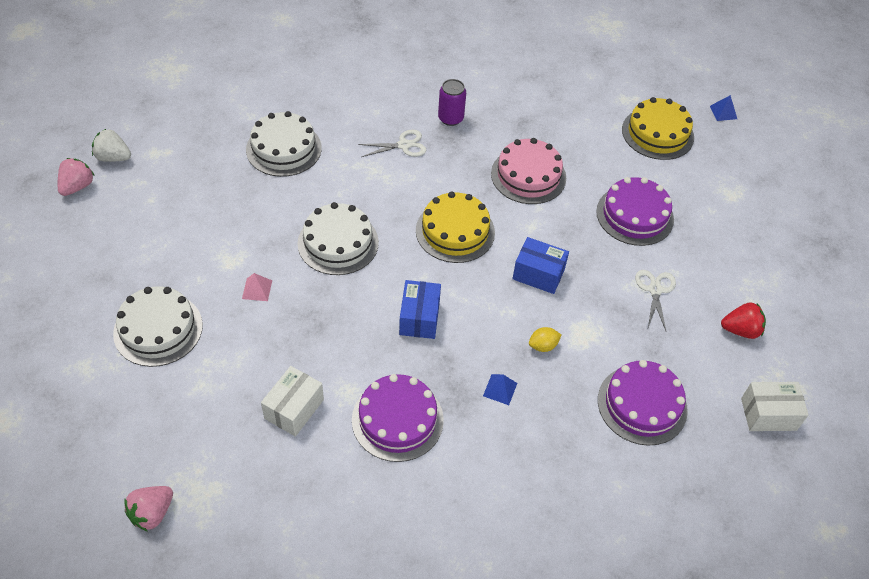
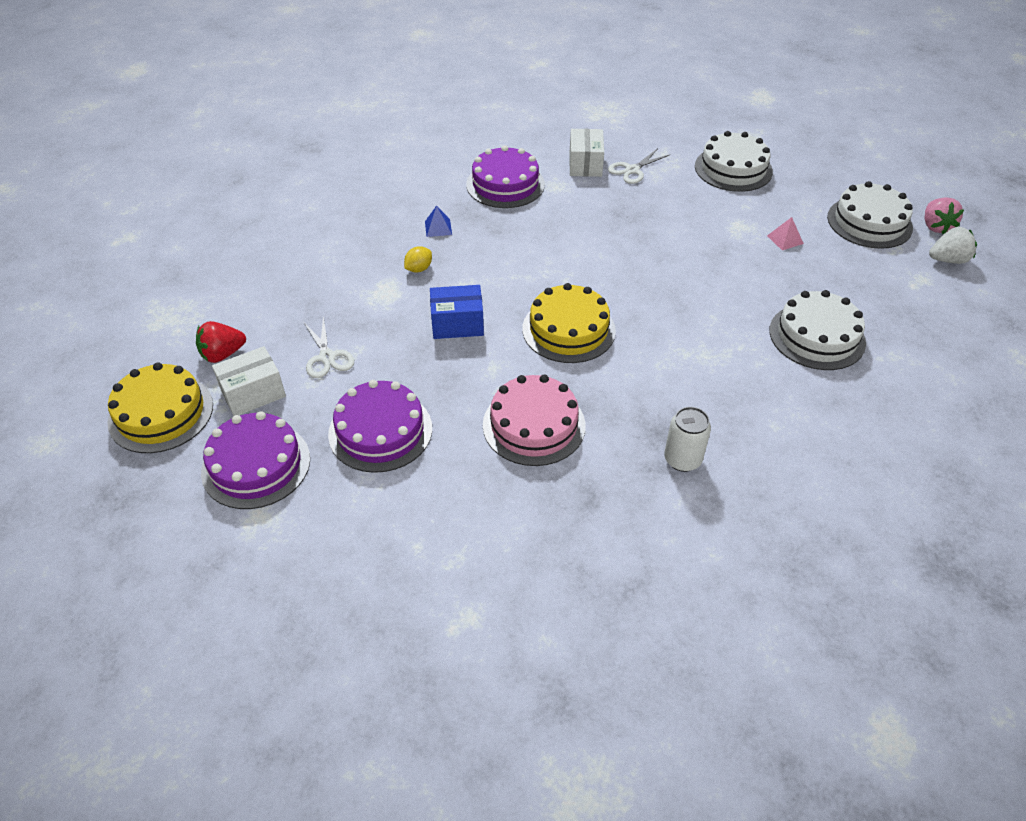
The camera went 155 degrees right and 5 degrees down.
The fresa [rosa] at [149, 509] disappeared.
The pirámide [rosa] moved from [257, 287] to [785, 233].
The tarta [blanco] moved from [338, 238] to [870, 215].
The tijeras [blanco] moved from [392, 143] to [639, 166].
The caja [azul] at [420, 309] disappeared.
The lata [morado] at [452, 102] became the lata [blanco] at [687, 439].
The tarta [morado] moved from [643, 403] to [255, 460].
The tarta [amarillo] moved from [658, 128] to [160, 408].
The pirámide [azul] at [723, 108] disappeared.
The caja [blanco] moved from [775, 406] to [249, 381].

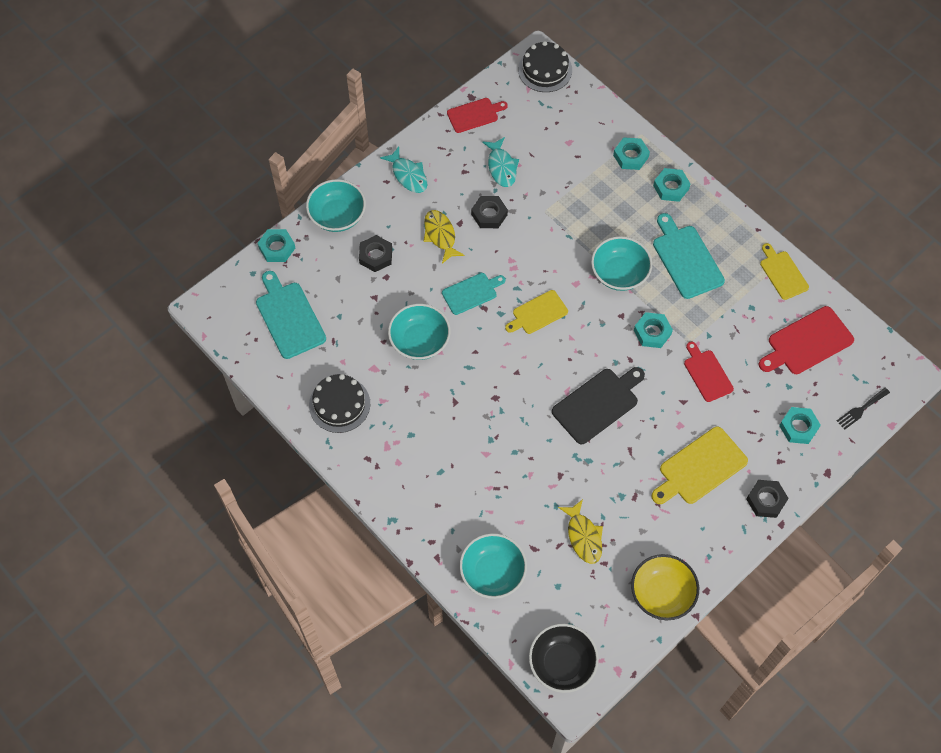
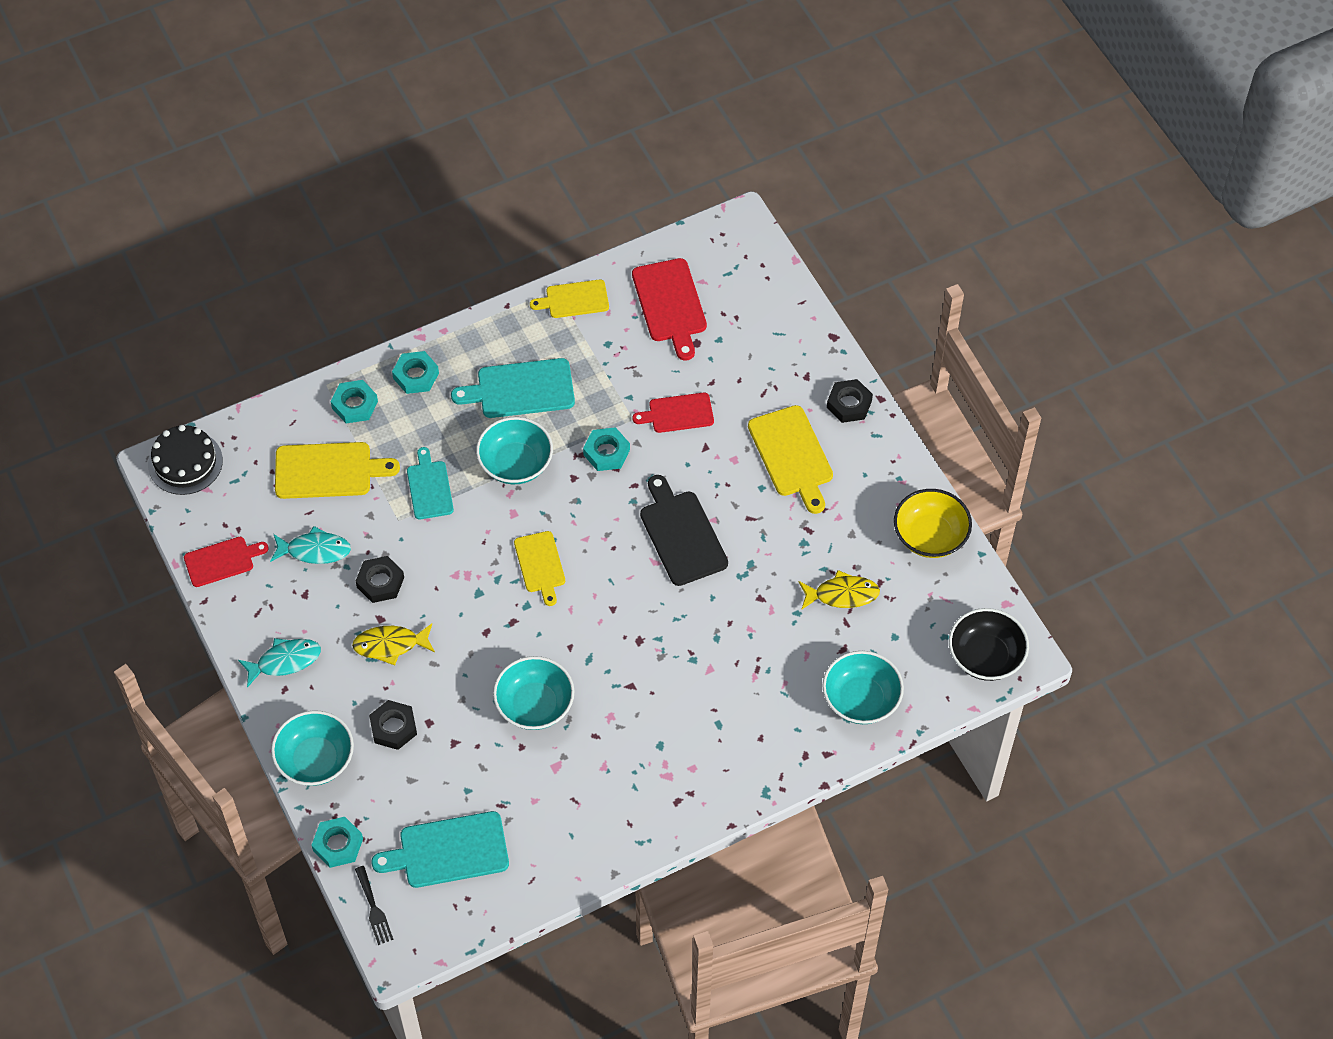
The camera went 75 degrees left and 5 degrees down.
The tarta [negro] at [339, 403] disappeared.
The tabla de cortar [turquesa] moved from [473, 294] to [430, 483].
The tabla de cortar [rojo] at [477, 115] turned 75 degrees clockwise.
The tuerca [turquesa] at [800, 425] disappeared.
The tenedor [negro] moved from [863, 409] to [374, 905].
The tabla de cortar [amarillo] at [337, 470] appeared.

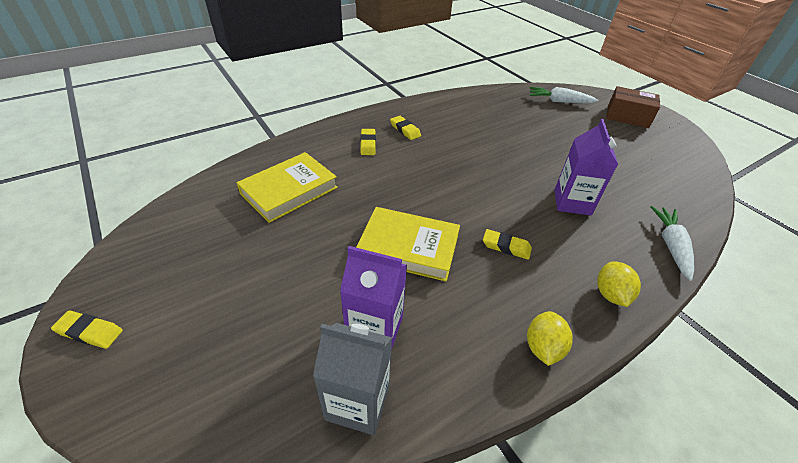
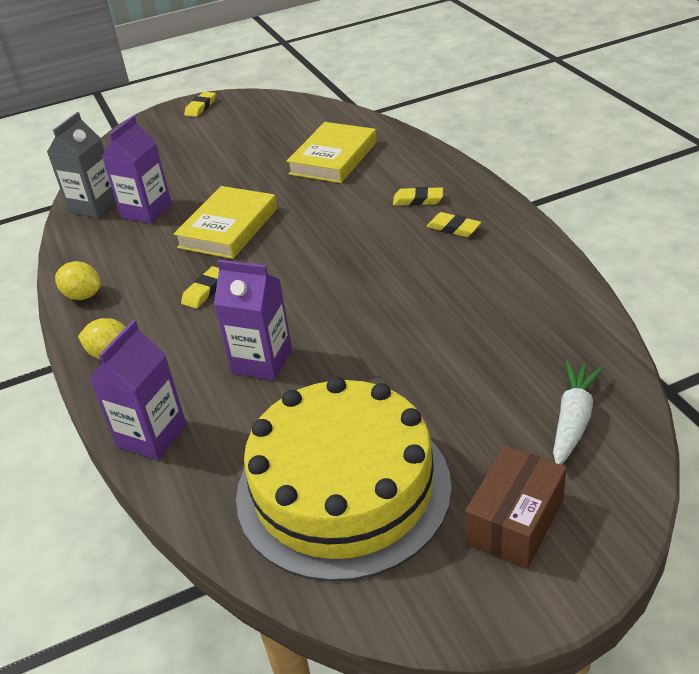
The camera went 105 degrees right and 5 degrees down.
The libro [amarillo] at [287, 187] turned 60 degrees clockwise.
The goma de borrar [amarillo] at [405, 128] turned 60 degrees clockwise.
The zanahoria [blanco] at [672, 243] was replaced by the cartón de leche [morado] at [138, 390].
The tarta [amarillo] at [343, 479] appeared.

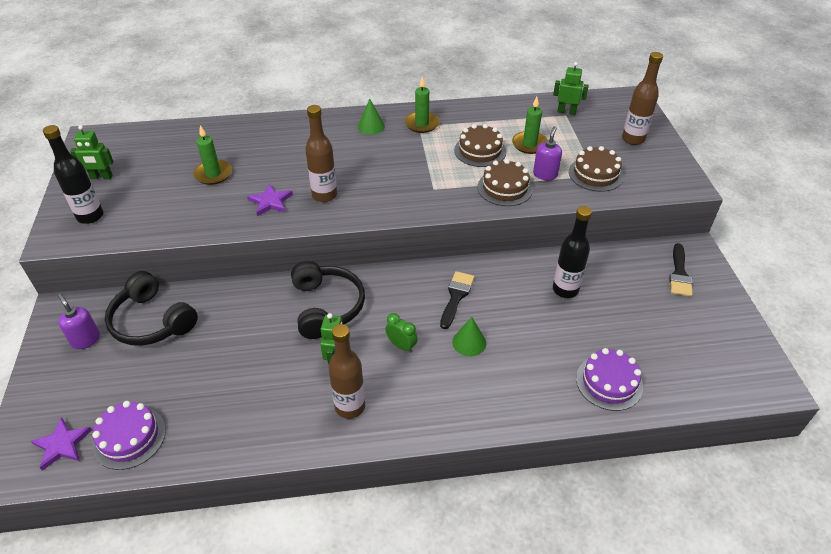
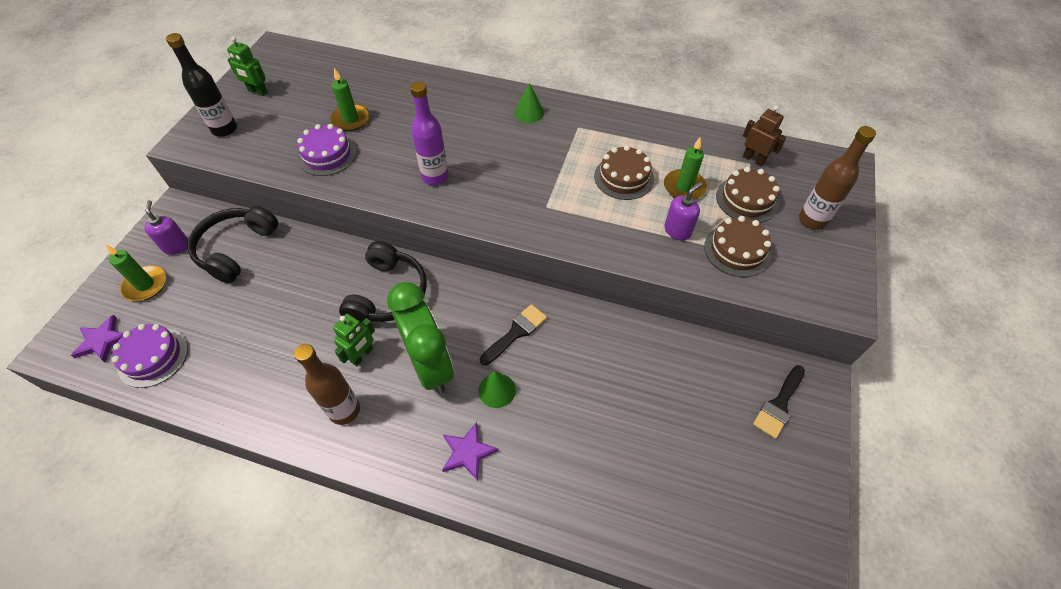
The camera went 25 degrees right and 10 degrees up.
The auriculares [negro] at [151, 308] turned 45 degrees clockwise.
The estrella [morado] moved from [270, 200] to [470, 451].
The botella [marrón] at [321, 153] became the botella [morado] at [429, 133].
The despertador [verde] at [401, 333] changed to 2.39 times the size.
The vela [verde] moved from [422, 104] to [135, 272].
The tarta [marrón] moved from [505, 182] to [748, 195].
The robot [verde] at [571, 88] became the robot [marrón] at [765, 135].
The botella [negro] at [572, 252] disappeared.
The tarta [morado] moved from [609, 379] to [327, 150].

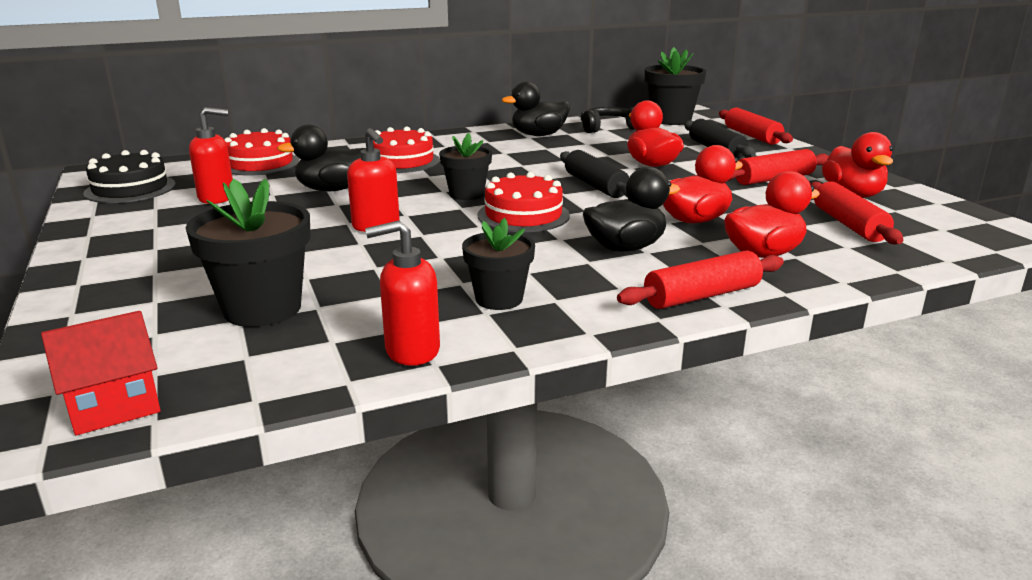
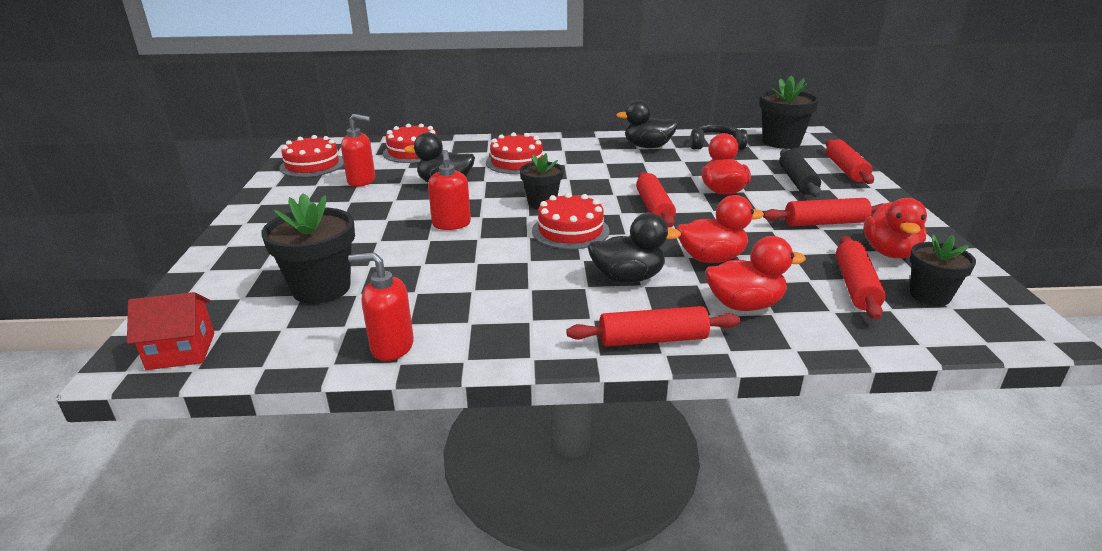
The camera went 20 degrees right and 5 degrees up.
The tarta [negro] at [129, 176] became the tarta [rojo] at [312, 156].
The maceta [negro] moved from [498, 264] to [943, 270].
The rodillo [negro] at [594, 174] became the rodillo [rojo] at [656, 200].

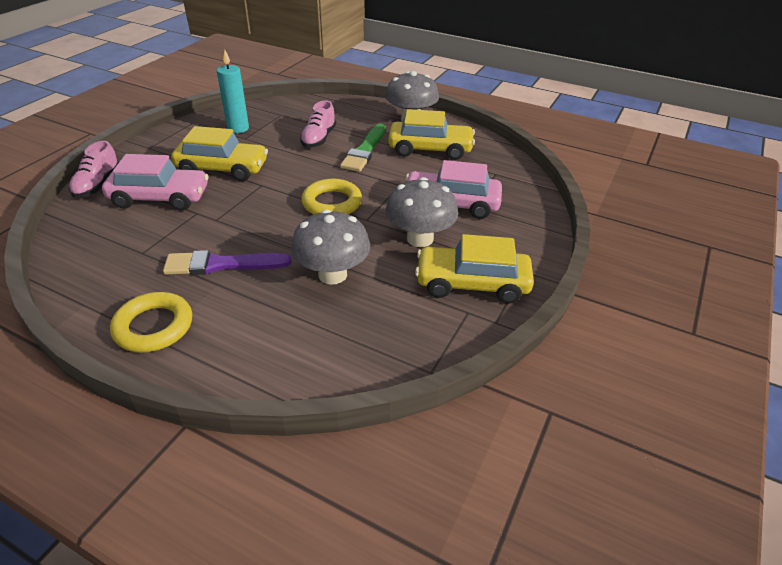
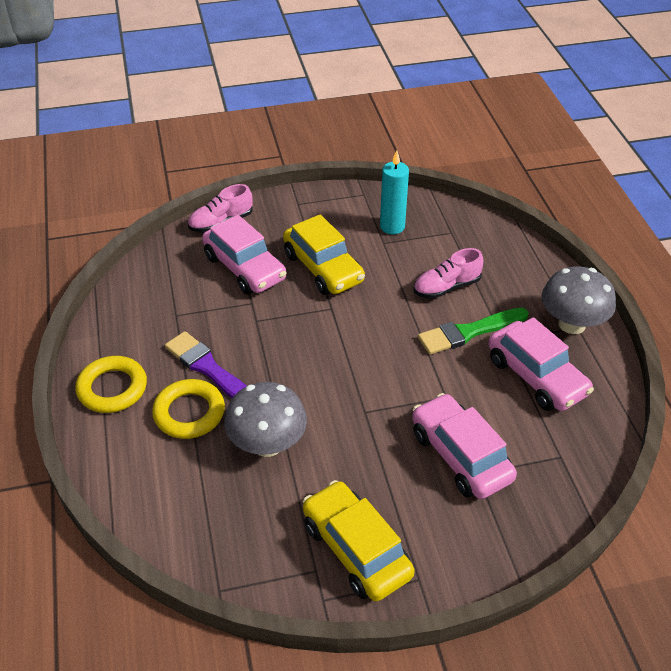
The camera went 50 degrees right and 5 degrees up.
The anillo [amarillo] moved from [331, 197] to [188, 409].
The seta [gris] at [422, 212] disappeared.
The coche [amarillo] at [431, 134] became the coche [rosa] at [541, 364].

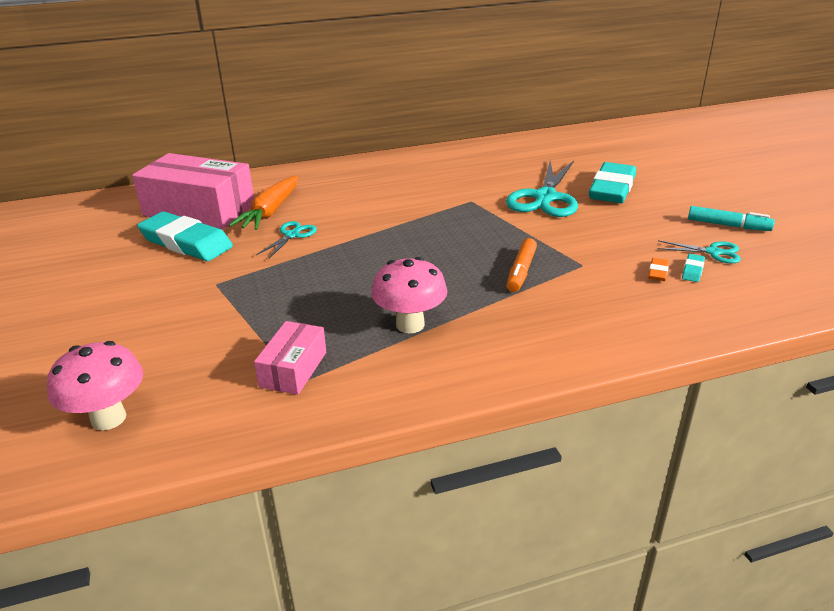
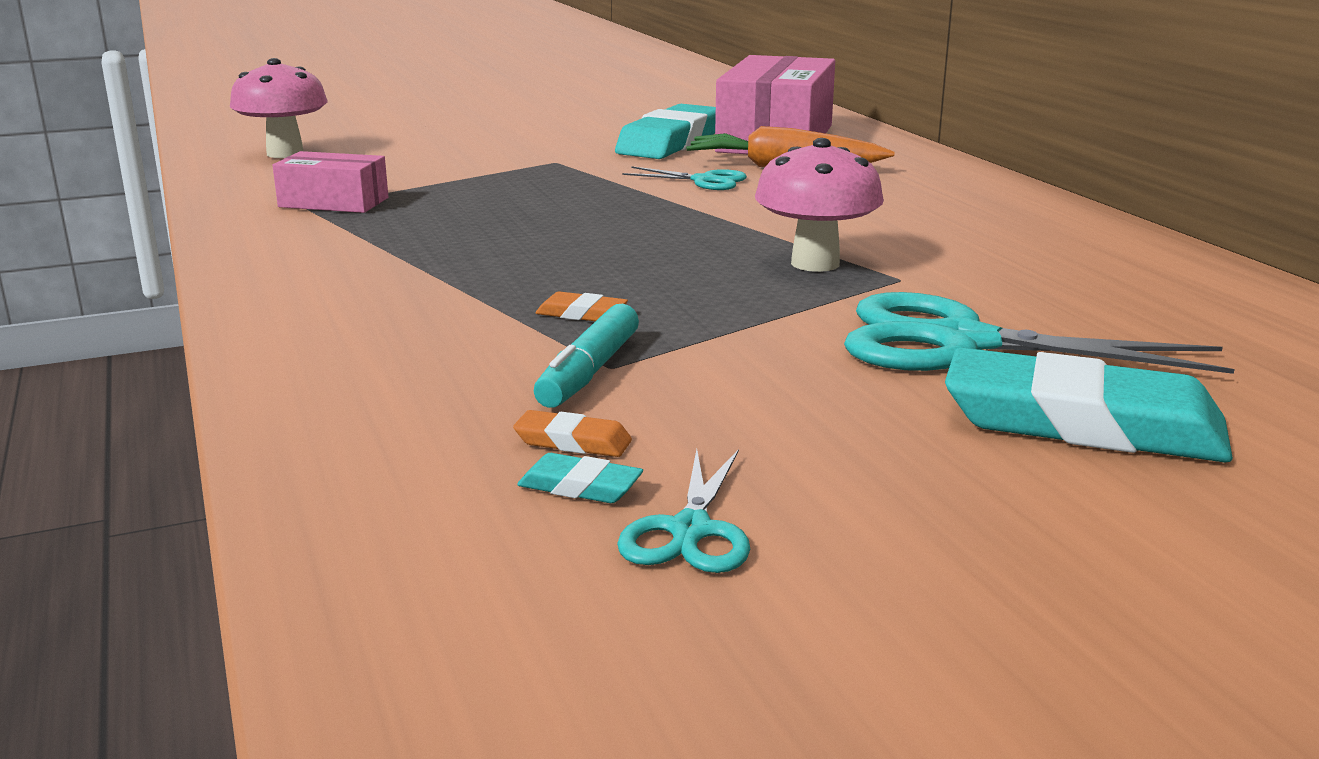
The camera went 85 degrees right and 10 degrees down.
The seta [rosa] moved from [409, 295] to [819, 205].
The rotulador [naranja] at [522, 265] was replaced by the goma de borrar [naranja] at [582, 306].
The rotulador [turquesa] moved from [731, 218] to [586, 356].

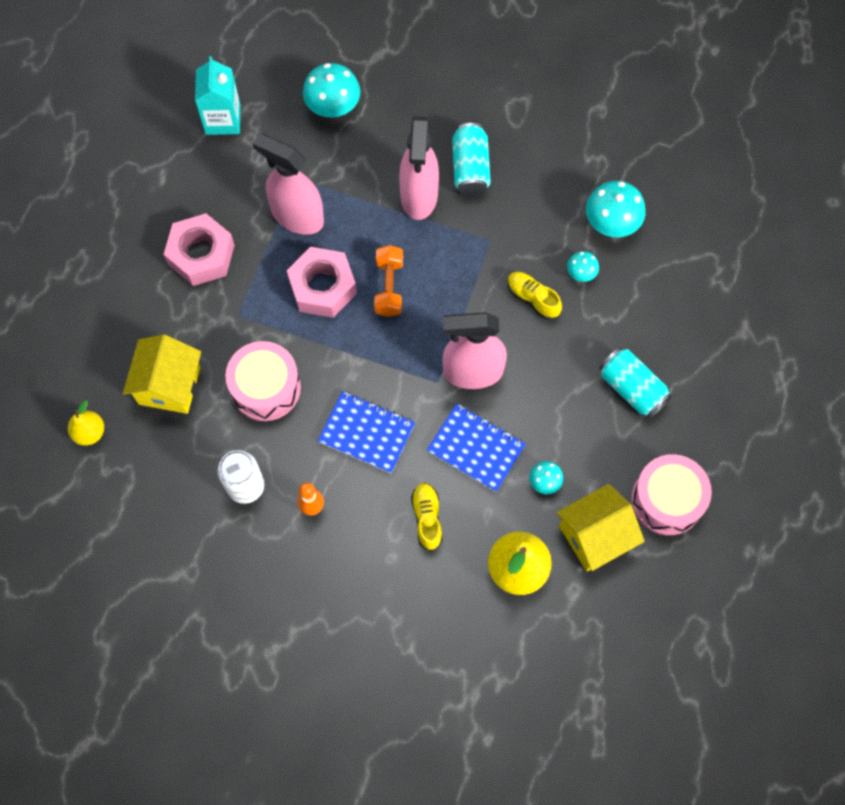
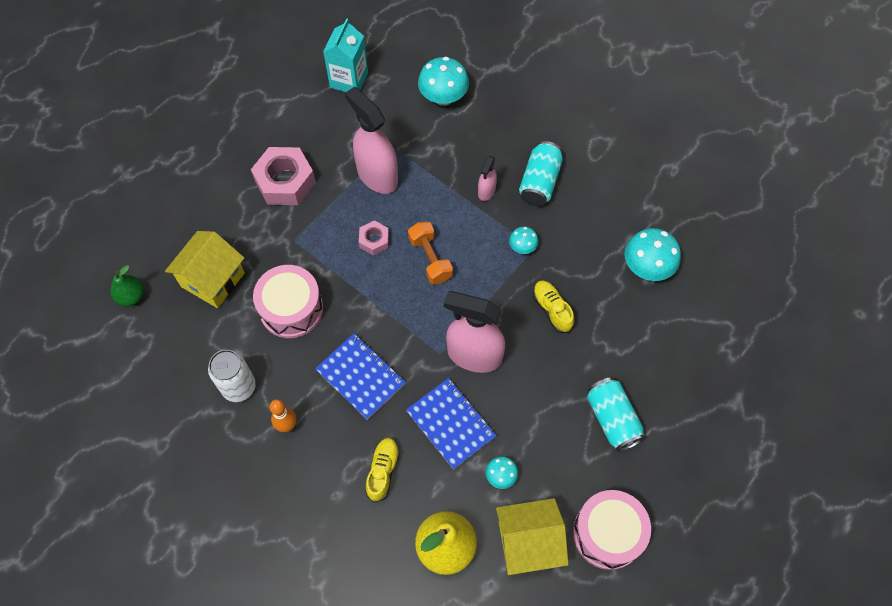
The camera went 20 degrees right and 5 degrees down.
The pera [amarillo] at [86, 423] became the pera [verde] at [127, 285].
The tuerca [rosa] at [322, 282] changed to 0.53 times the size.
The mancuerna [naranja] at [388, 281] turned 45 degrees counterclockwise.
The pulverizador [rosa] at [419, 168] changed to 0.48 times the size.
The seta [turquesa] moved from [583, 266] to [523, 240].

